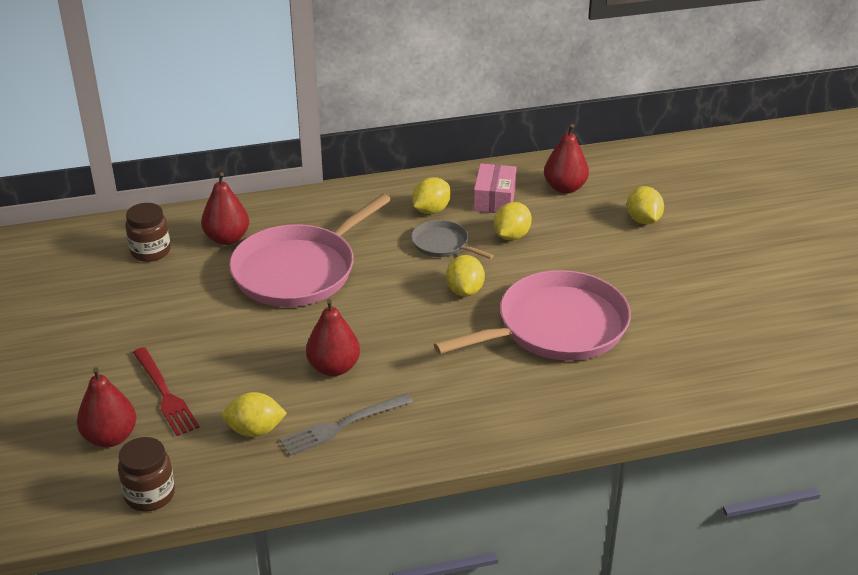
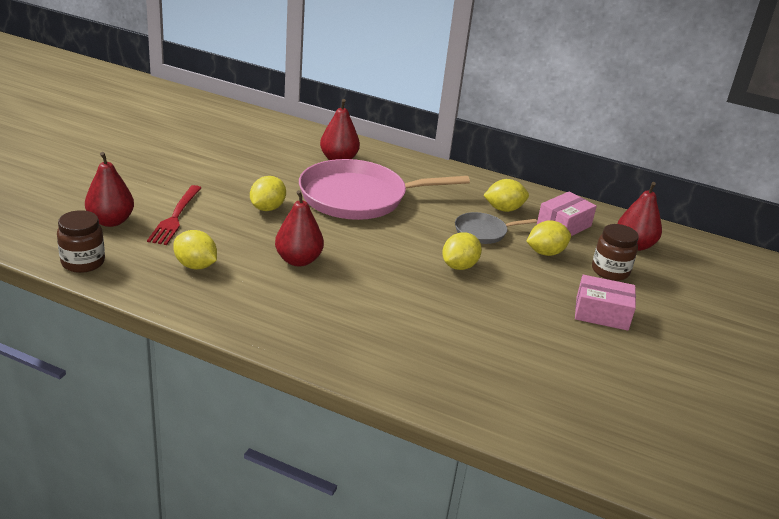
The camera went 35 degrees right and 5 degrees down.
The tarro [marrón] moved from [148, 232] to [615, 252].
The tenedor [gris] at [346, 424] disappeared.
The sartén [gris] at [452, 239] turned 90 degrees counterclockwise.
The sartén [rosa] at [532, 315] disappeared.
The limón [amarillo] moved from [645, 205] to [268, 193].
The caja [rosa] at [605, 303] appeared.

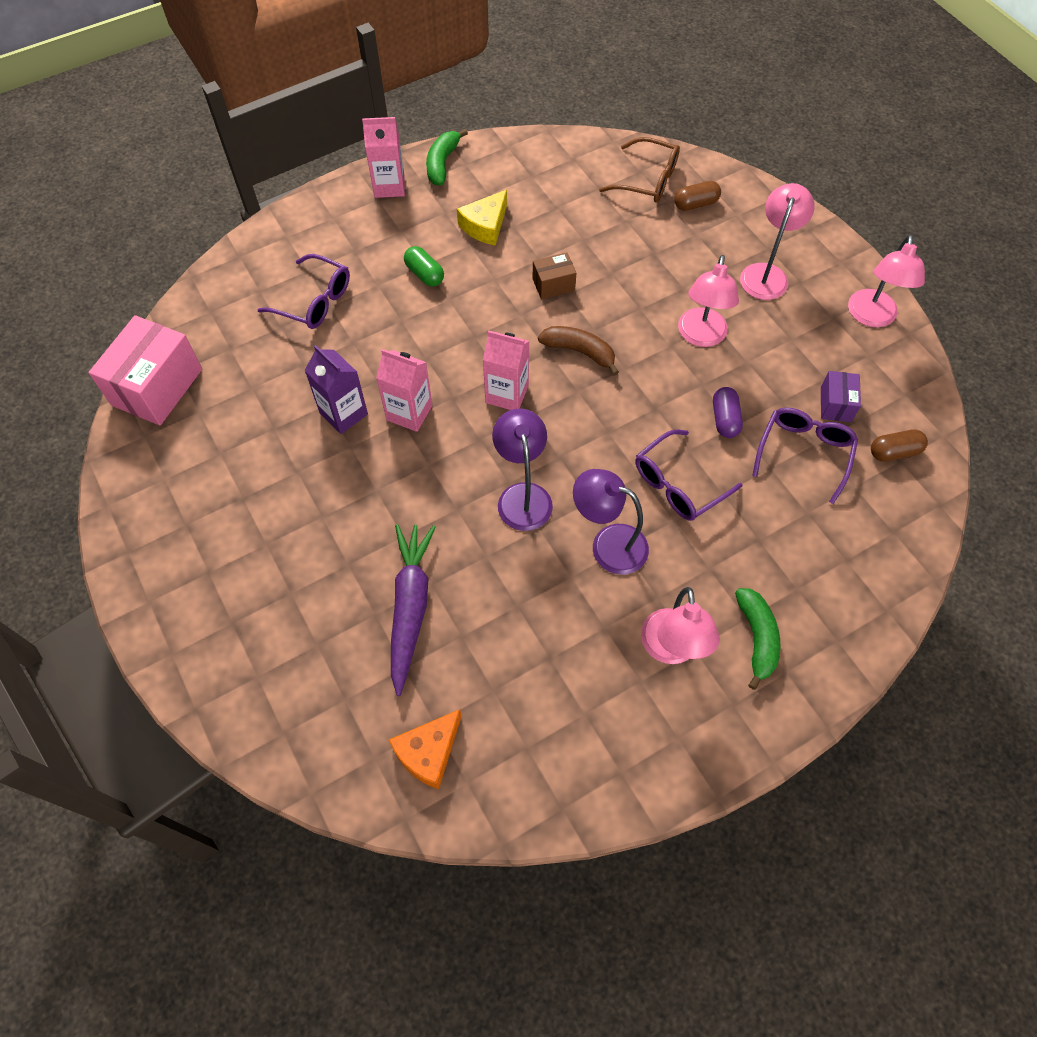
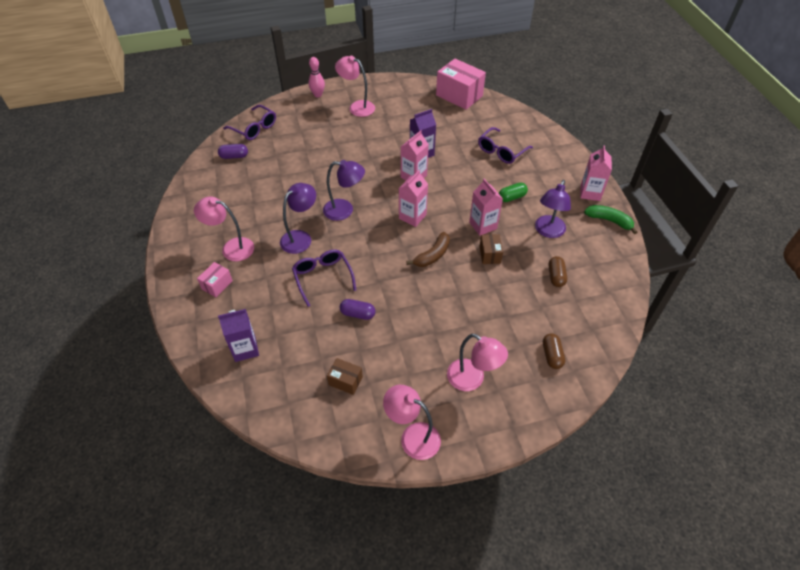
The camera went 105 degrees right and 10 degrees down.
The queso [naranja] at [425, 749] was replaced by the cápsula [morado] at [233, 151].
The zanahoria [morado] at [413, 610] disappeared.
The queso [amarillo] at [482, 218] was replaced by the lámpara [morado] at [553, 209].
The gafas [marrón] at [639, 169] disappeared.
The lámpara [rosa] moved from [708, 301] to [355, 86].
The plátano [verde] at [758, 639] was replaced by the caja [rosa] at [215, 279].
The gafas [morado] moved from [805, 456] to [249, 122].
The caja [morado] at [841, 396] became the caja [marrón] at [345, 376].
The cápsula [marrón] moved from [899, 445] to [557, 271].
The cartón de leche [morado] at [238, 335] appeared.
The bolo [rosa] at [316, 77] appeared.
The cartón de leche [rosa] at [486, 207] appeared.

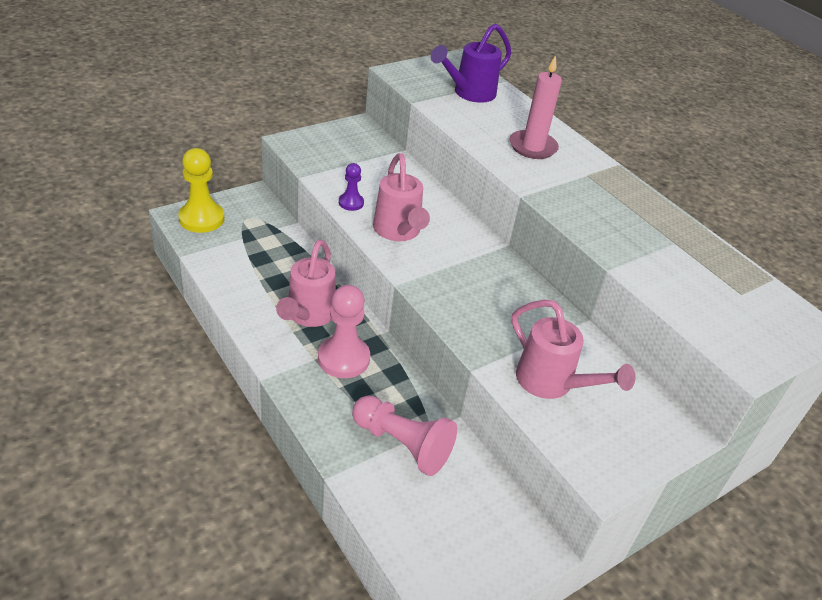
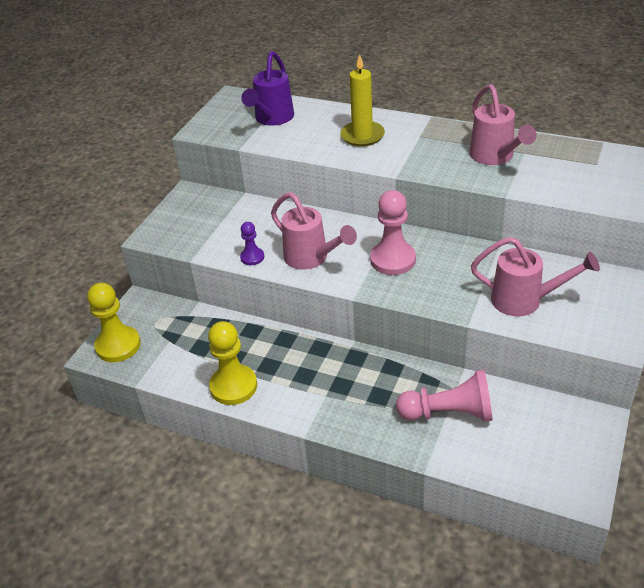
The camera went 25 degrees left and 0 degrees up.
The regadera [rosa] moved from [306, 283] to [503, 124].
The peón [rosa] moved from [344, 331] to [393, 232].
The vela [rosa] at [535, 107] became the vela [amarillo] at [362, 100].
The peón [amarillo] at [232, 363] appeared.

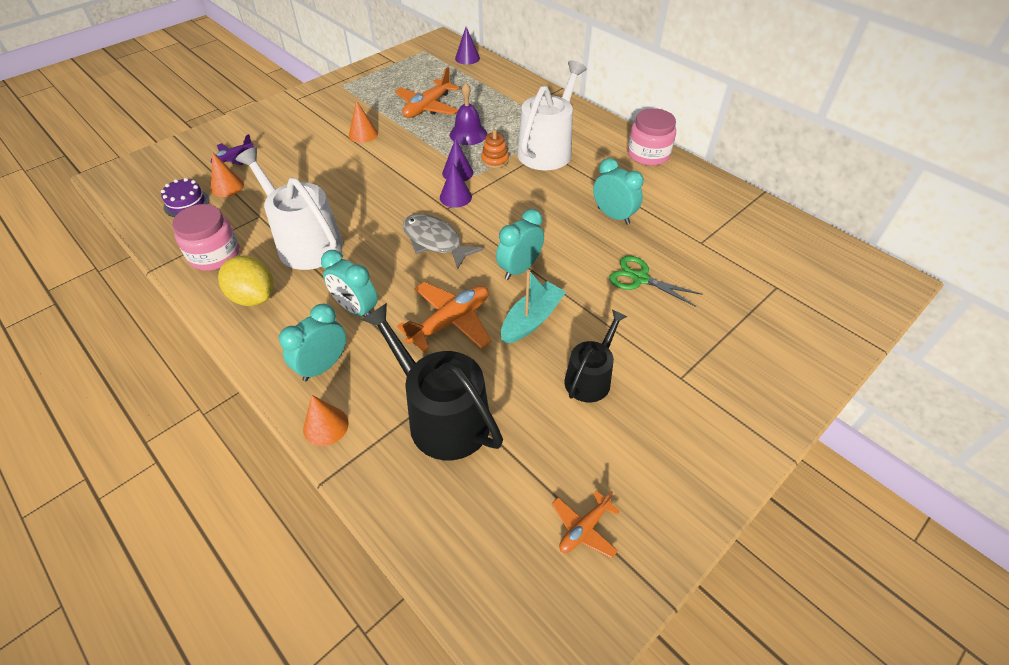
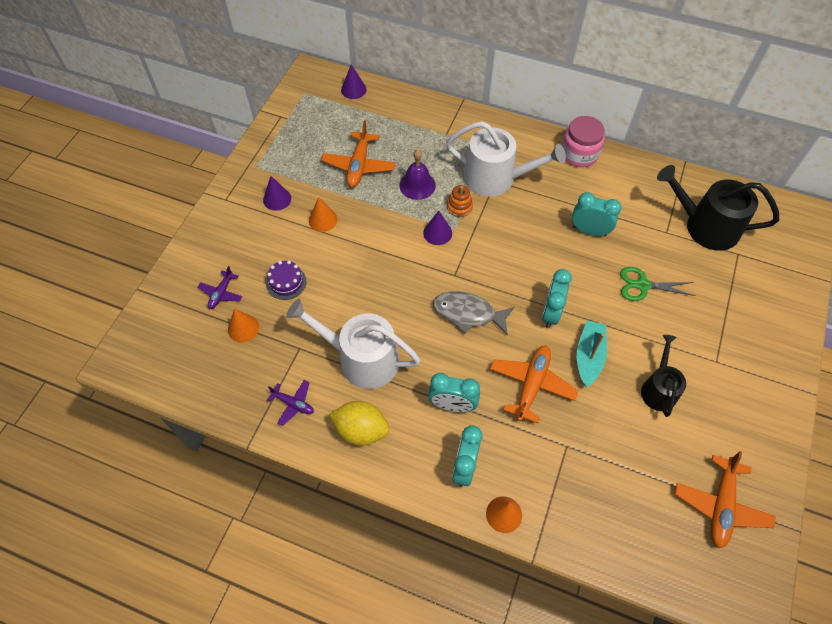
The camera went 25 degrees left and 10 degrees up.
The tarta [morado] moved from [185, 197] to [286, 280].
The tarro [rosa] at [206, 237] was replaced by the avión [morado] at [290, 403].
The regadera [negro] moved from [432, 381] to [718, 208].
The cono [morado] moved from [456, 185] to [277, 193].
The regadera [blanco] at [552, 116] turned 105 degrees clockwise.
The avión [naranja] at [586, 524] changed to 1.75 times the size.

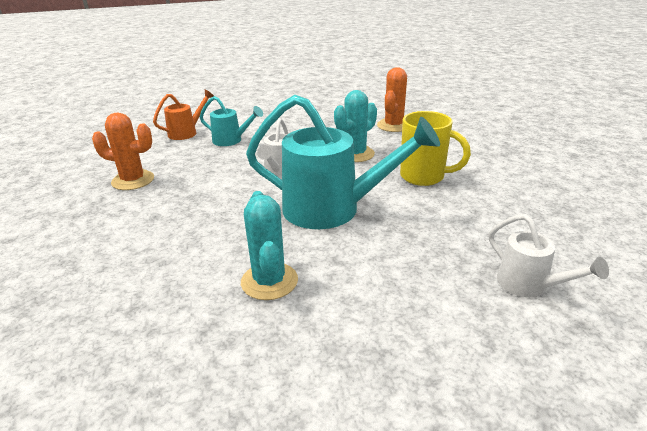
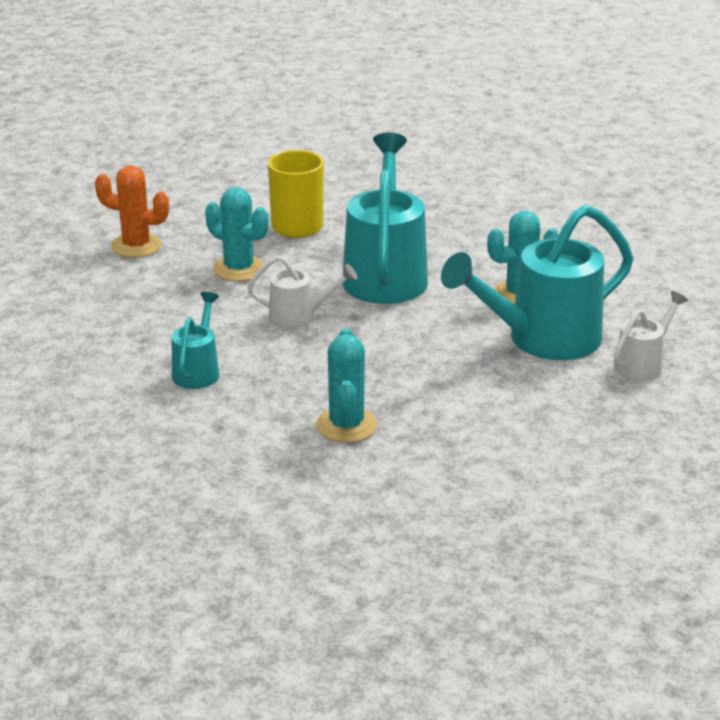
The camera went 100 degrees left and 0 degrees up.
The cactus [naranja] at [123, 151] became the cactus [turquesa] at [346, 385].
The regadera [naranja] at [183, 114] disappeared.
The regadera [blanco] moved from [549, 255] to [651, 336].
The regadera [turquesa] at [537, 282] appeared.

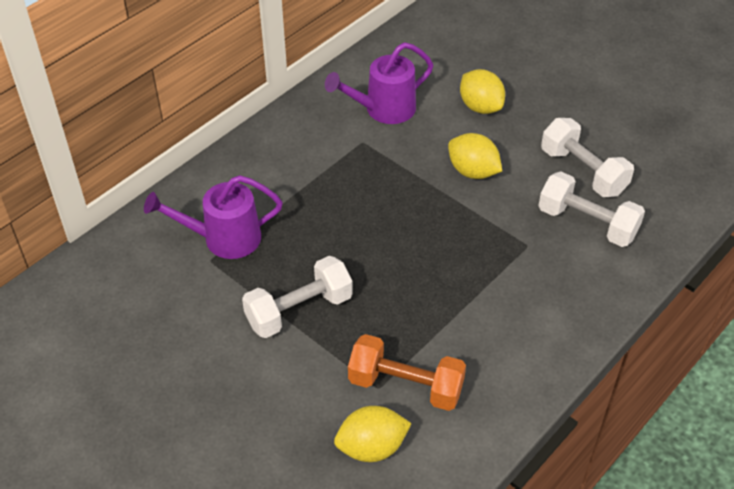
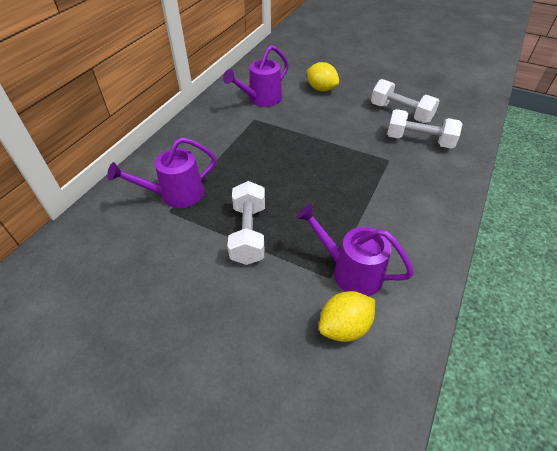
The camera went 15 degrees left and 0 degrees up.
The mancuerna [blanco] at [297, 297] turned 45 degrees counterclockwise.
The mancuerna [naranja] at [407, 372] was replaced by the regadera [morado] at [355, 250].
The limón [amarillo] at [475, 156] disappeared.

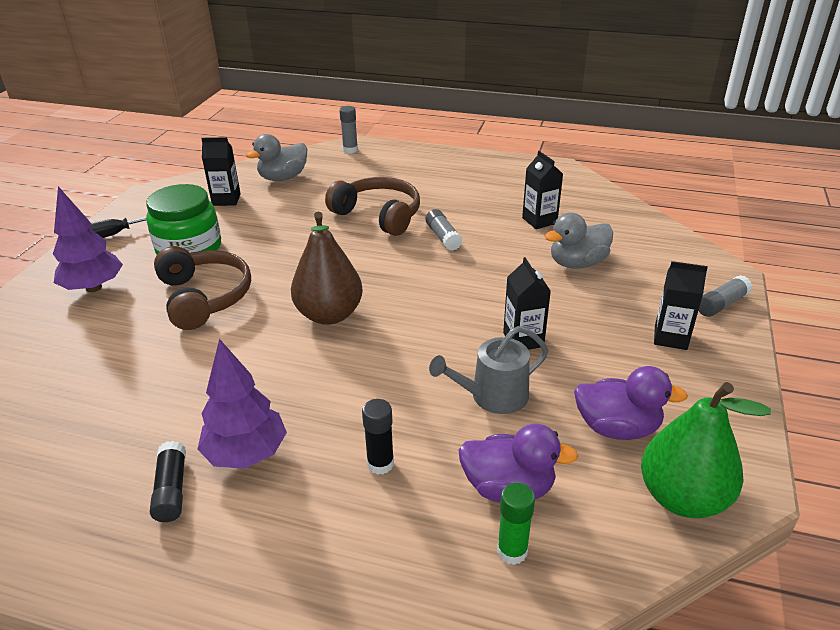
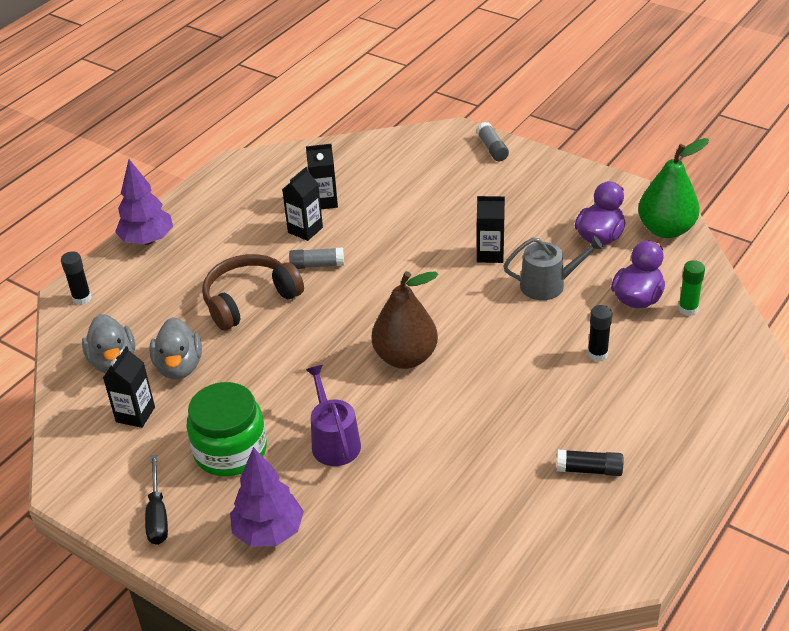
The camera went 70 degrees left and 5 degrees up.
The auriculares [marrón] at [202, 288] was replaced by the regadera [morado] at [333, 415].
The árbol [morado] moved from [242, 404] to [144, 202].
The barra de pegamento [gris] at [348, 129] became the barra de pegamento [negro] at [76, 278].
The regadera [gris] at [488, 370] turned 90 degrees counterclockwise.
The pato [gris] moved from [579, 240] to [175, 348].
The cartón de leche [negro] moved from [681, 305] to [302, 204].

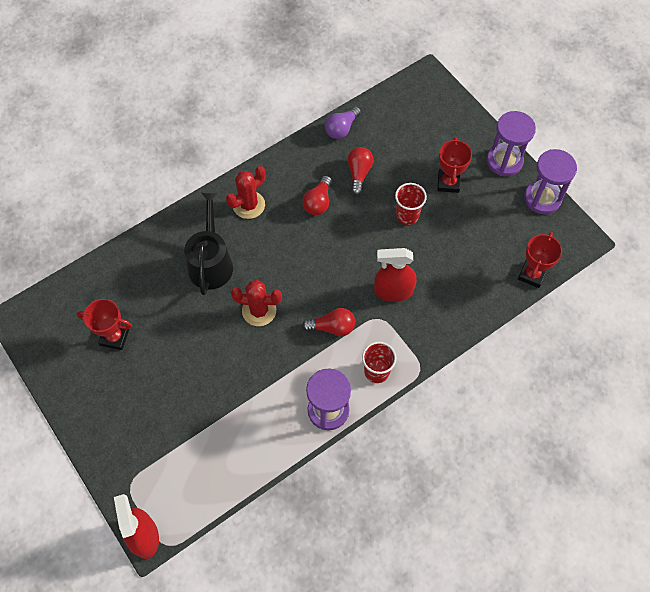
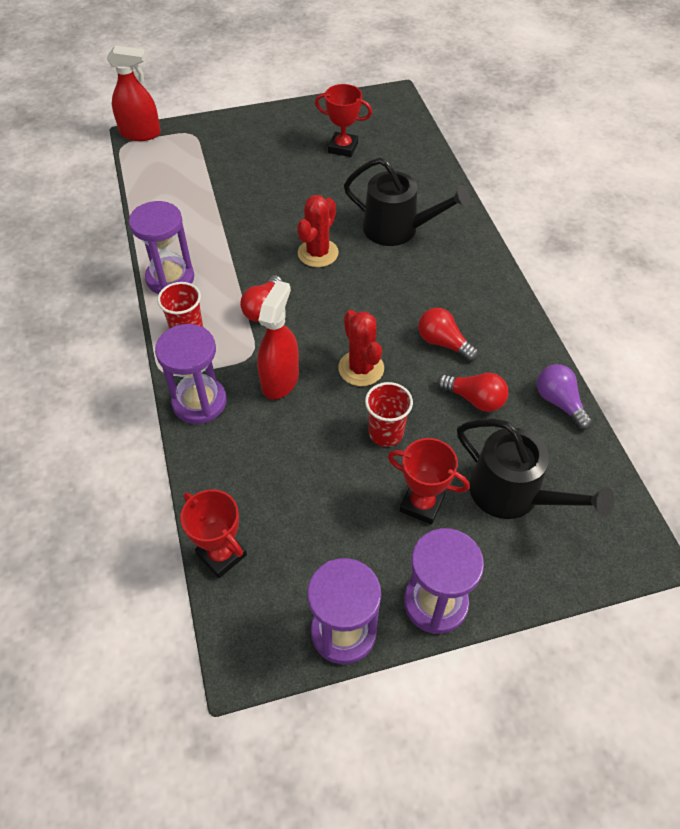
The camera went 110 degrees right and 10 degrees down.
The trofeo [rojo] at [104, 324] turned 75 degrees clockwise.
The cactus [rojo] moved from [246, 192] to [361, 348].
The reloj de arena [morado] at [191, 374] appeared.
The regadera [negro] at [535, 469] appeared.

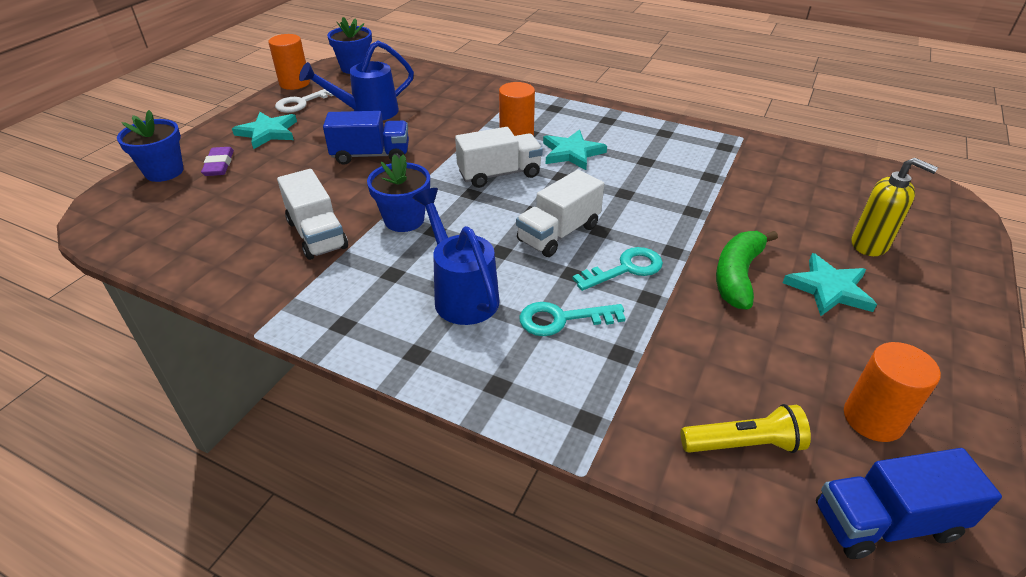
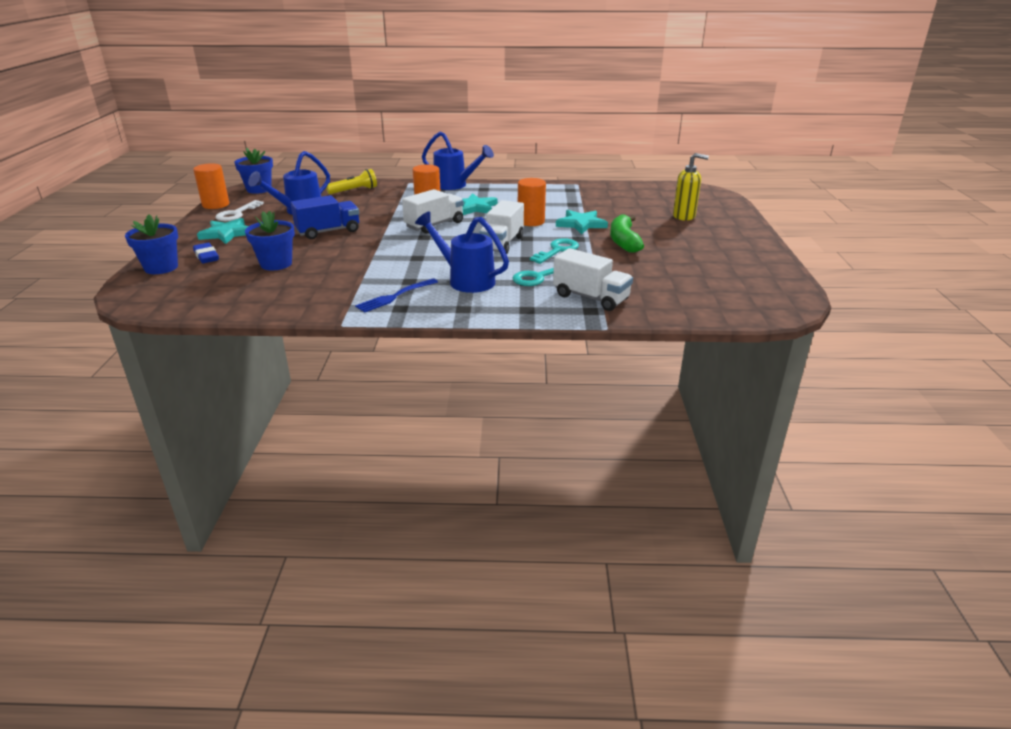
The camera went 25 degrees left and 10 degrees down.
The goma de borrar [morado] at [217, 161] became the goma de borrar [azul] at [206, 253].
The camión [blanco] moved from [312, 214] to [593, 279].
The maceta [azul] moved from [398, 193] to [270, 240].
The lámpara de mano [amarillo] moved from [746, 428] to [351, 181].
The estrella [turquesa] moved from [830, 284] to [582, 222].
The camión [azul] at [909, 503] disappeared.
The cilindro [naranja] moved from [892, 392] to [532, 202].
The tenedor [azul] at [396, 295] appeared.
The regadera [azul] at [458, 160] appeared.

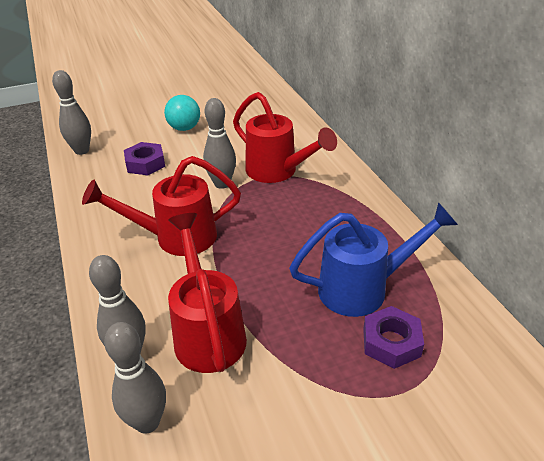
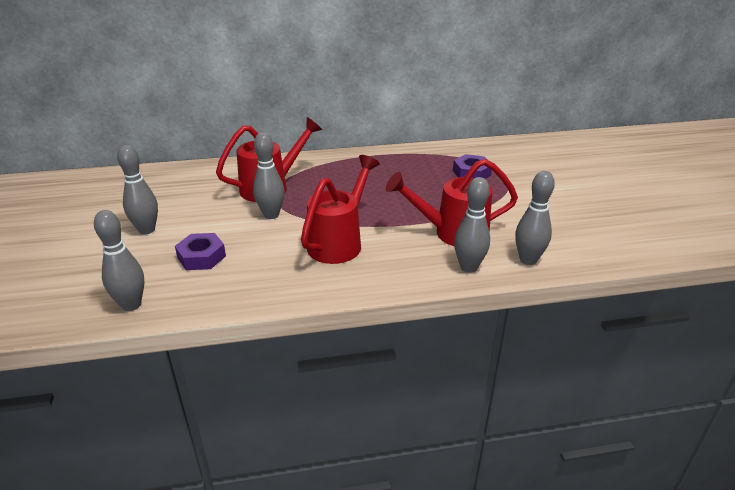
The camera went 80 degrees left and 5 degrees down.
The regadera [rojo] at [161, 206] turned 150 degrees counterclockwise.
The pelota [turquesa] at [182, 113] was replaced by the bolo [gris] at [137, 190].
The regadera [azul] at [373, 259] disappeared.

